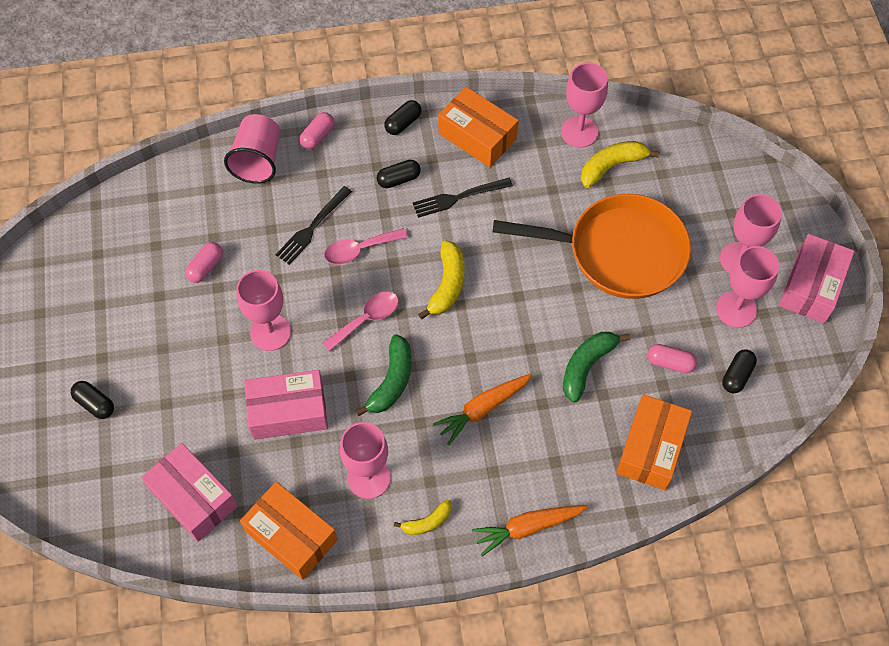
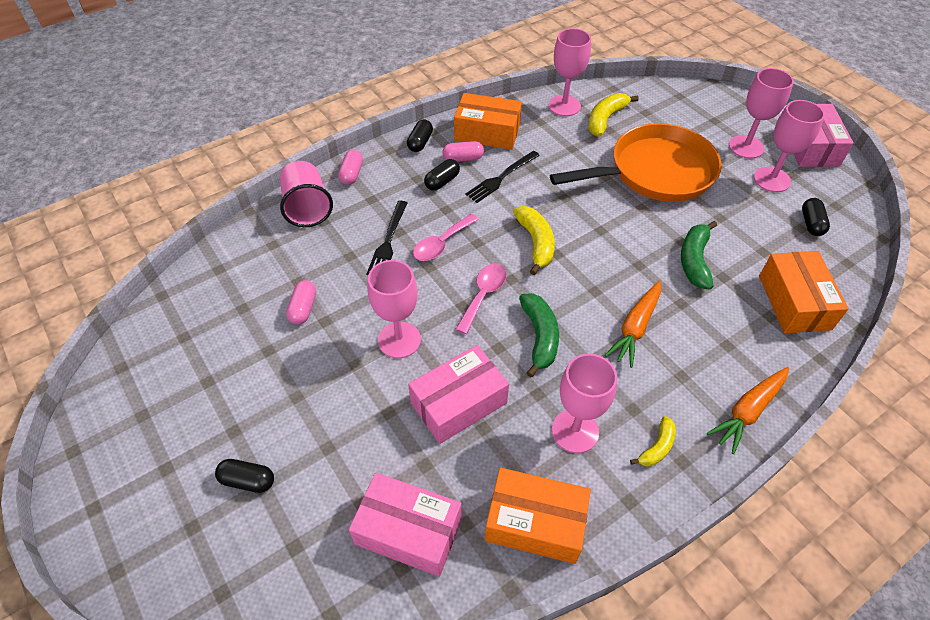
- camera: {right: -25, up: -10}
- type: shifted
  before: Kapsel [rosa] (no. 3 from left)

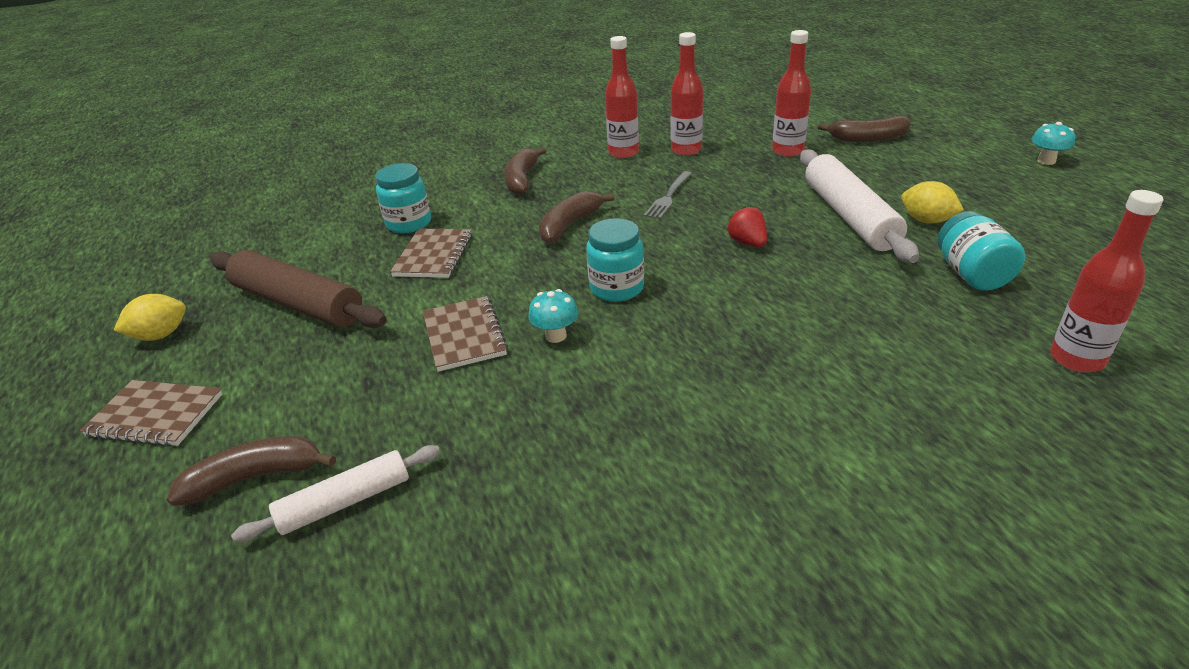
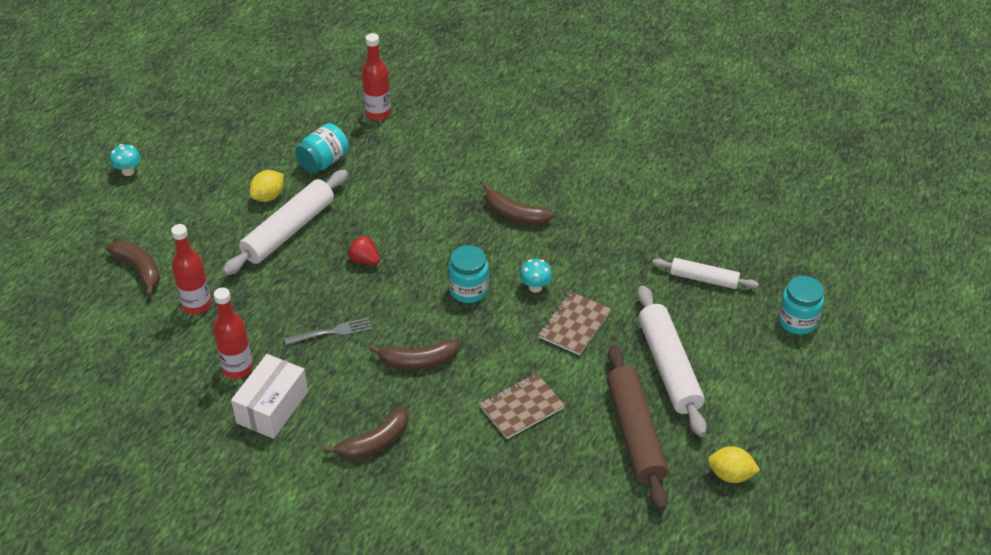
- camera: {right: -135, up: 10}
- type: gone
  before: Notizbuch [braun] (no. 1 from left)
- type: shifted
  before: Banane [braun] (no. 1 from left in the first image)
  after: Banane [braun] (no. 4 from left)
- type: shifted
  before: Einmachglas [türkis] (no. 1 from left in the first image)
  after: Einmachglas [türkis] (no. 3 from left)
- type: swapped
  before: Flasche [rot] (no. 1 from left)
  after: Schachtel [weiß]
- type: rotated
  before: Erdbeere [rot]
  turn: 105
- type: rotated
  before: Zitrone [gelb] (no. 2 from left in the first image)
  turn: 45
- type: new
  after: Nudelholz [weiß] (no. 2 from left)

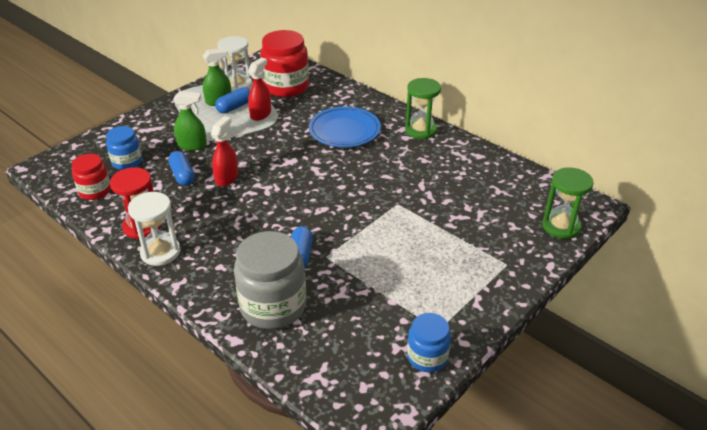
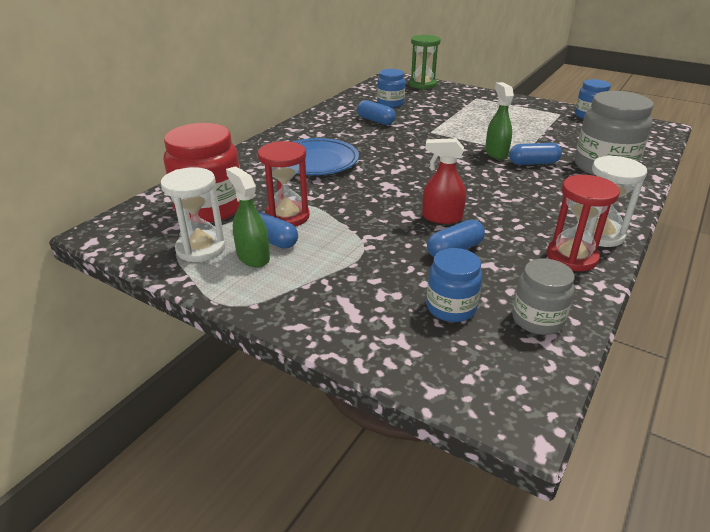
- camera: {right: -100, up: -5}
- type: repainted
  before: Einmachglas [rot] (no. 1 from left)
  after: Einmachglas [grau] (no. 1 from left)
- type: shifted
  before: Sprühflasche [grün] (no. 1 from left in the first image)
  after: Sprühflasche [grün] (no. 2 from left)
- type: swapped
  before: Sprühflasche [rot] (no. 2 from left)
  after: Sanduhr [rot] (no. 1 from left)
- type: gone
  before: Sanduhr [grün] (no. 1 from left)
- type: new
  after: Kapsel [blau] (no. 2 from left)
- type: new
  after: Einmachglas [blau] (no. 1 from left)

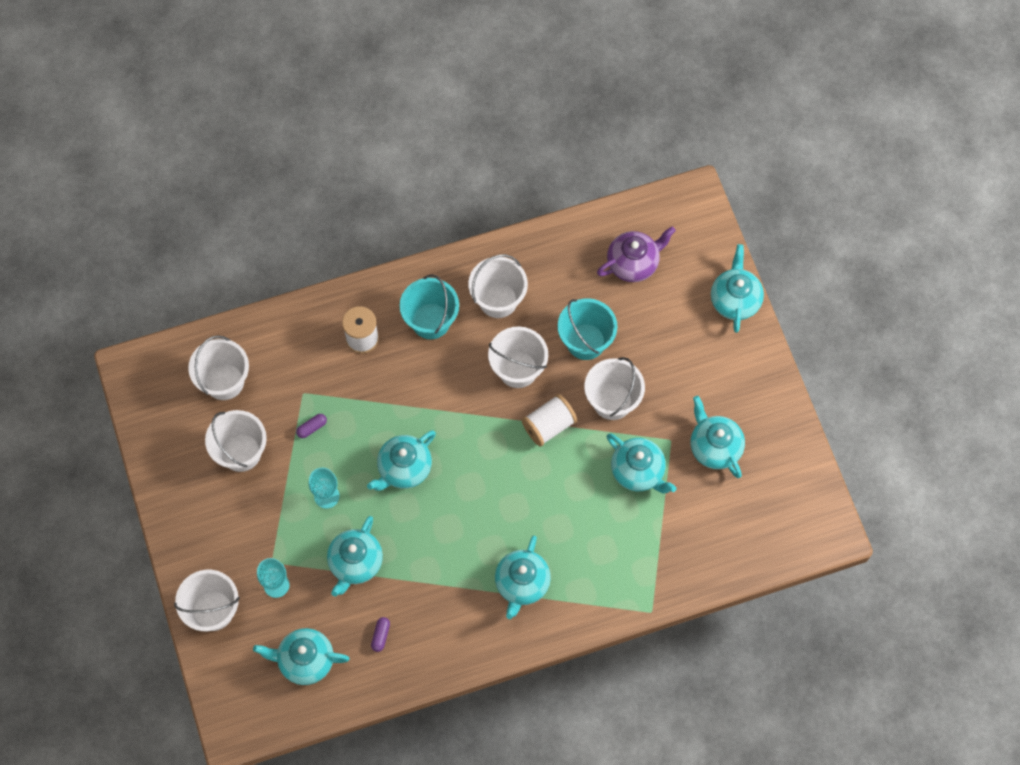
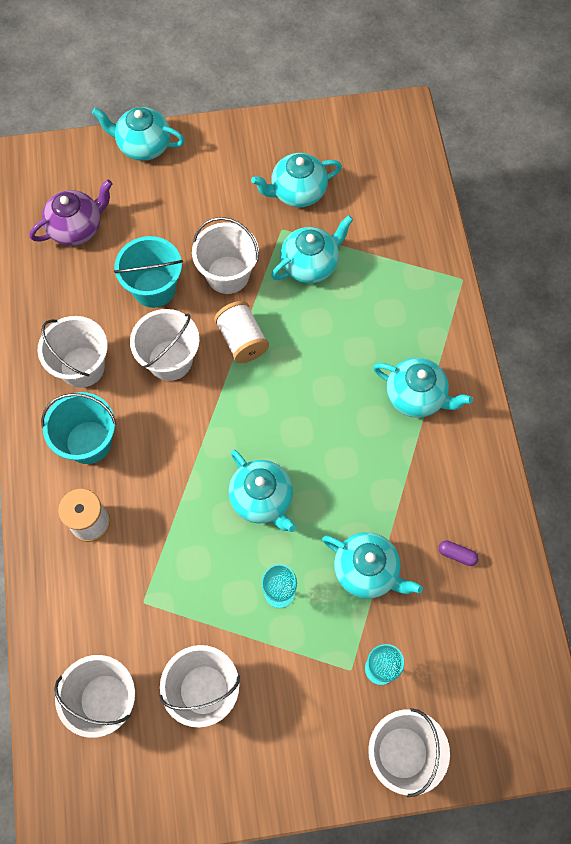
- camera: {right: -80, up: 0}
- type: gone
  before: Teekanne [türkis] (no. 1 from left)
- type: gone
  before: Kapsel [lila] (no. 1 from left)
- type: rotated
  before: Teekanne [lila]
  turn: 75

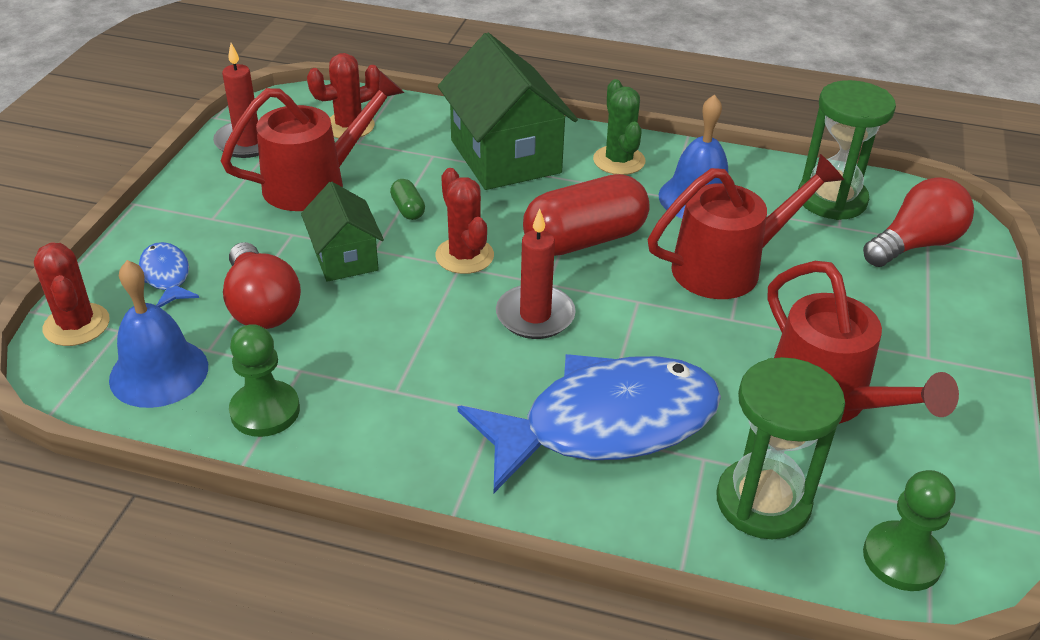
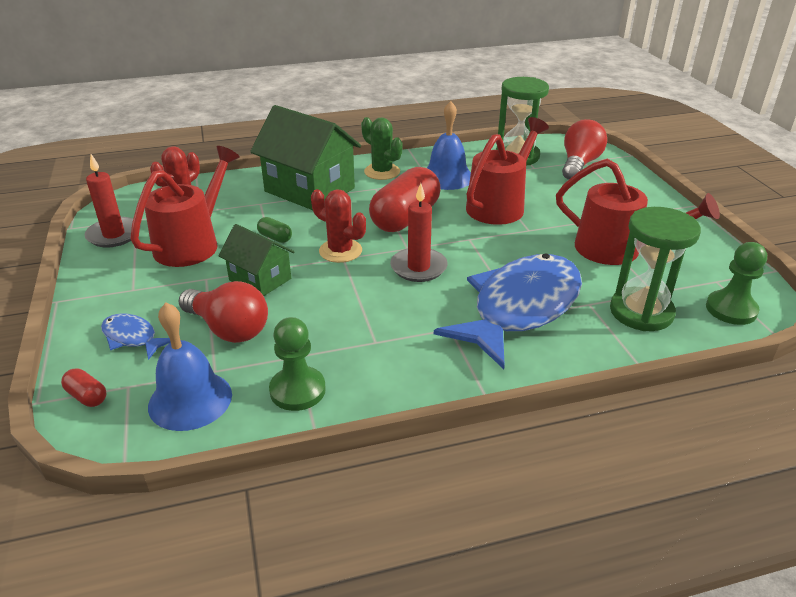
- camera: {right: -30, up: -5}
- type: swapped
  before: Kaktus [rot] (no. 1 from left)
  after: Kapsel [rot] (no. 1 from left)

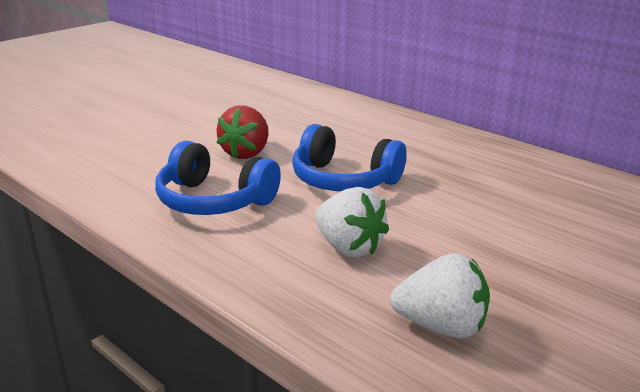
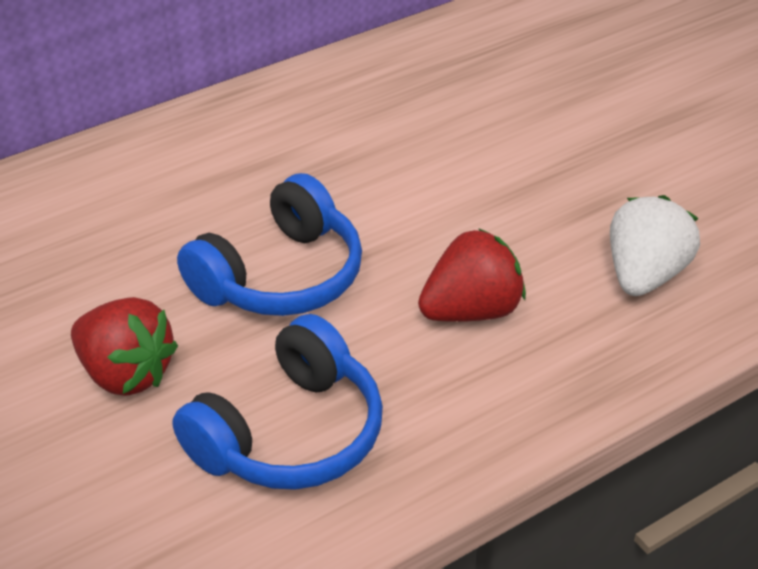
- camera: {right: -75, up: 15}
- type: repainted
  before: Erdbeere [weiß] (no. 1 from left)
  after: Erdbeere [rot] (no. 2 from left)

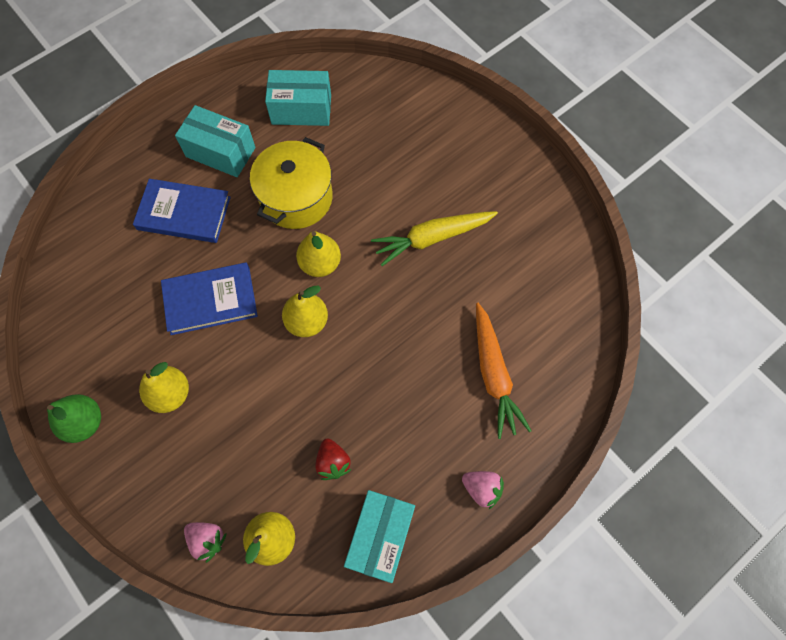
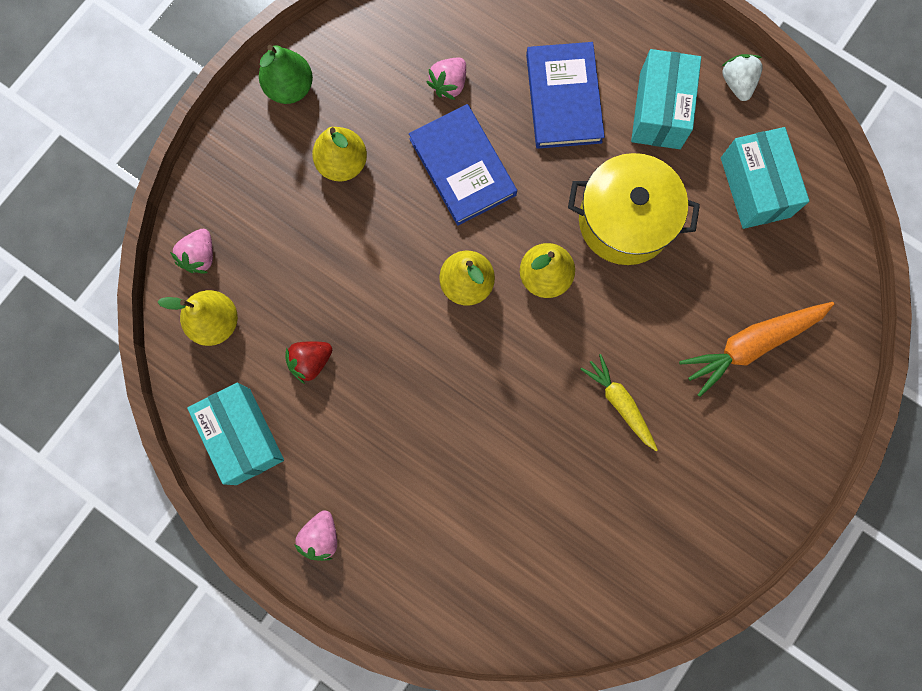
- camera: {right: 75, up: 10}
- type: rotated
  before: Schachtel [türkis] (no. 3 from left in the first image)
  turn: 60
- type: scaled
  before: Karotte [gelb]
  scale: 0.65
- type: shifted
  before: Karotte [orange]
- type: new
  after: Erdbeere [rosa] (no. 3 from left)
- type: new
  after: Erdbeere [weiß]

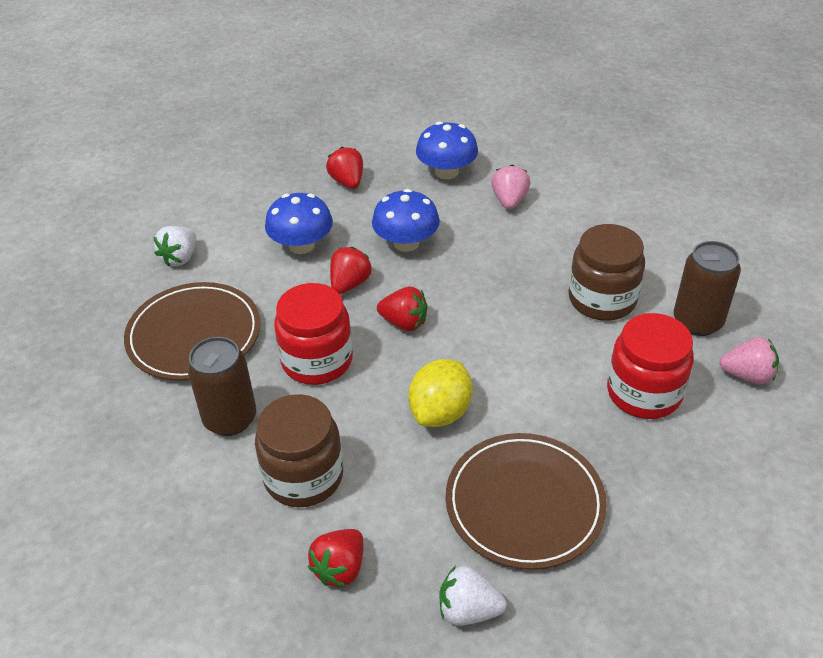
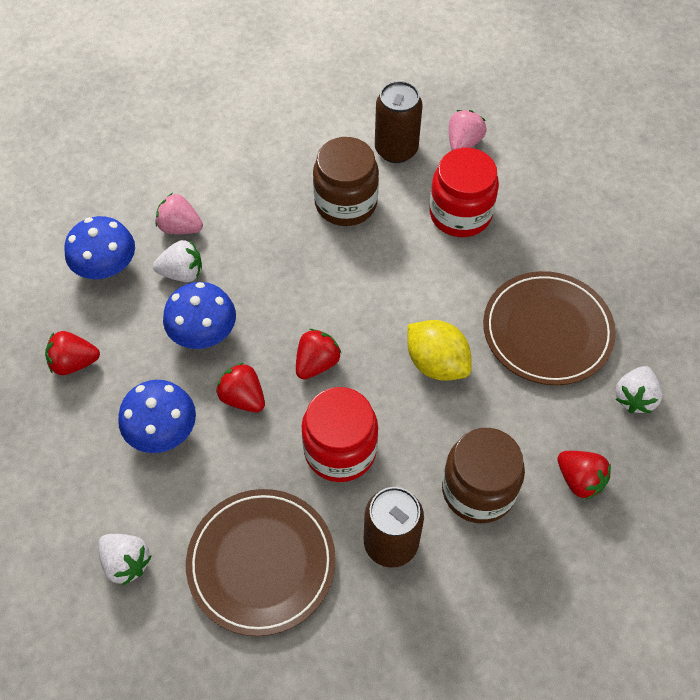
- camera: {right: -75, up: 15}
- type: new
  after: Erdbeere [weiß] (no. 2 from left)

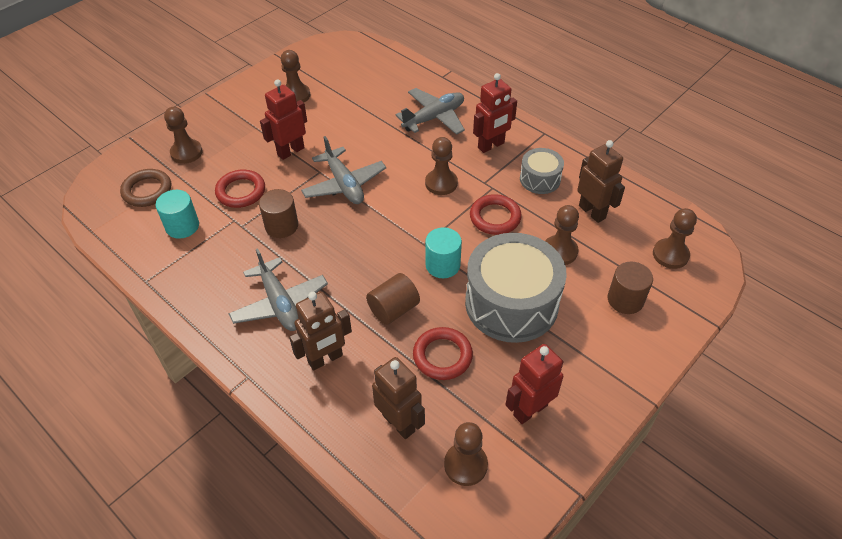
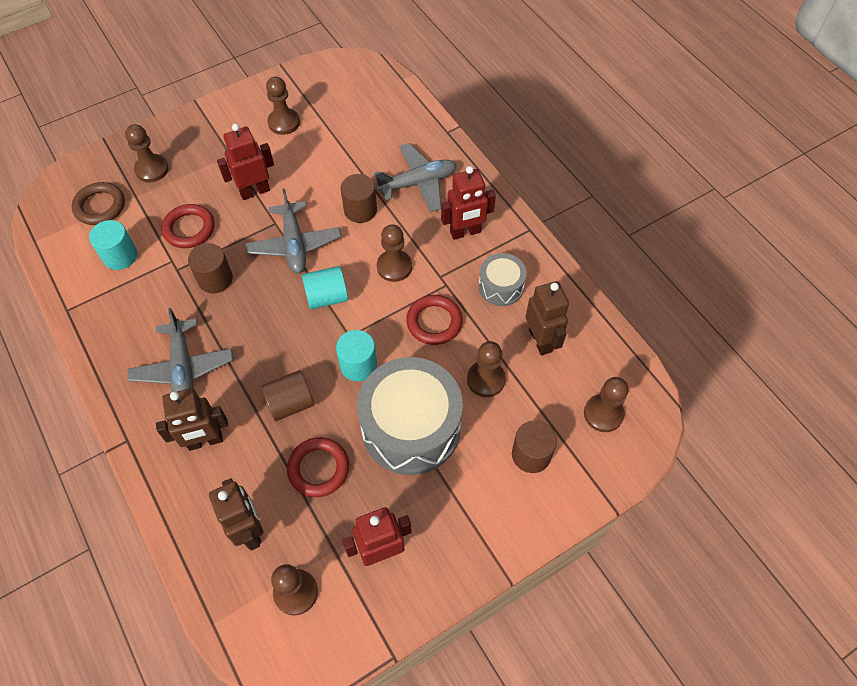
- camera: {right: 15, up: 10}
- type: new
  after: Vollzylinder [türkis] (no. 2 from left)
- type: new
  after: Vollzylinder [braun] (no. 3 from left)

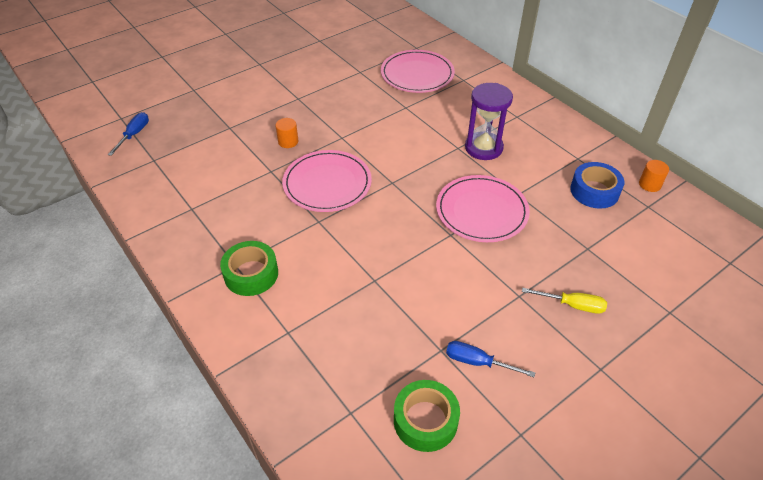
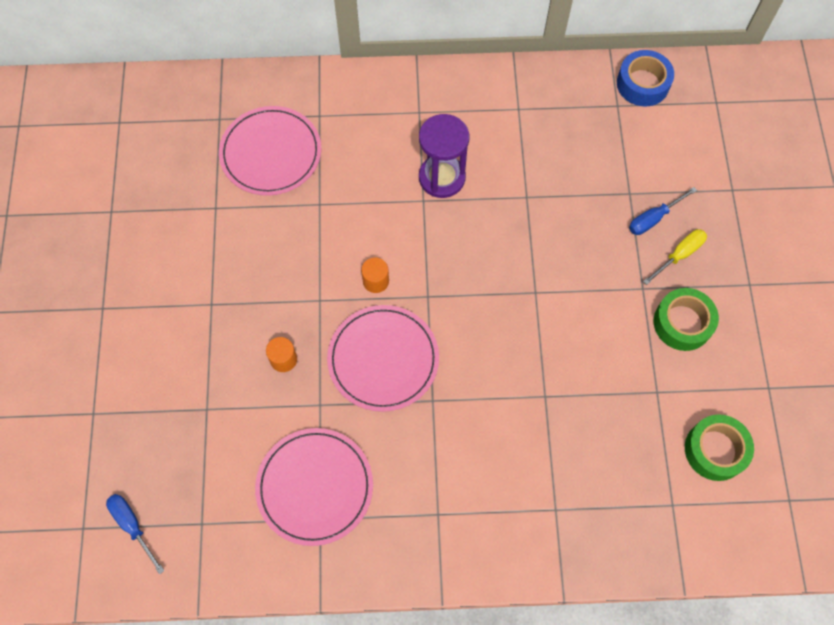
- camera: {right: -55, up: 20}
- type: shifted
  before: Klebeband [grün] (no. 1 from left)
- type: shifted
  before: Teller [rosa] (no. 3 from left in the first image)
  after: Teller [rosa] (no. 2 from left)
- type: shifted
  before: Schraubenzieher [blau] (no. 2 from left)
- type: shifted
  before: Klebeband [blau]
- type: shifted
  before: Vollzylinder [orange] (no. 2 from left)

